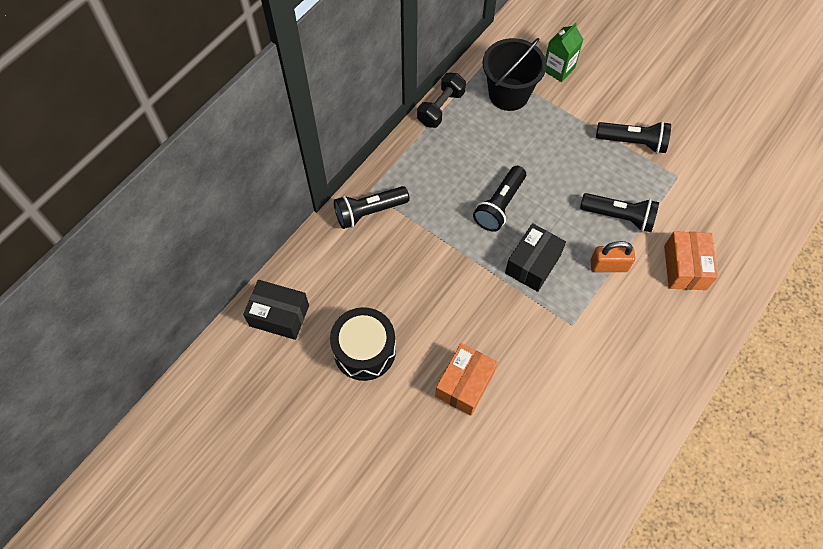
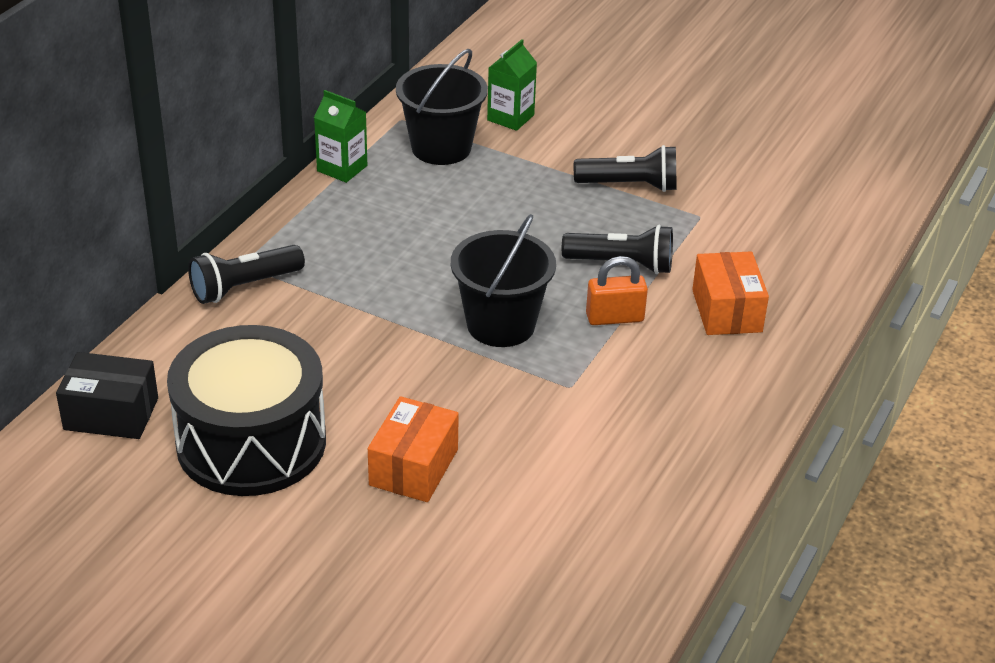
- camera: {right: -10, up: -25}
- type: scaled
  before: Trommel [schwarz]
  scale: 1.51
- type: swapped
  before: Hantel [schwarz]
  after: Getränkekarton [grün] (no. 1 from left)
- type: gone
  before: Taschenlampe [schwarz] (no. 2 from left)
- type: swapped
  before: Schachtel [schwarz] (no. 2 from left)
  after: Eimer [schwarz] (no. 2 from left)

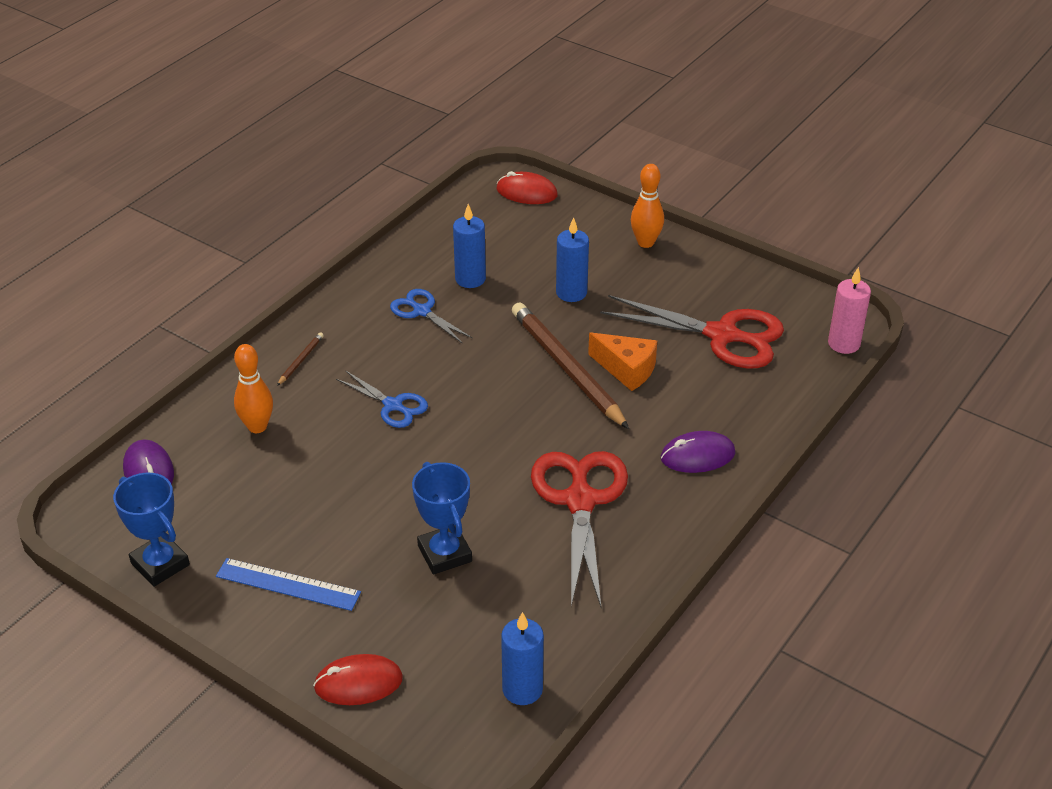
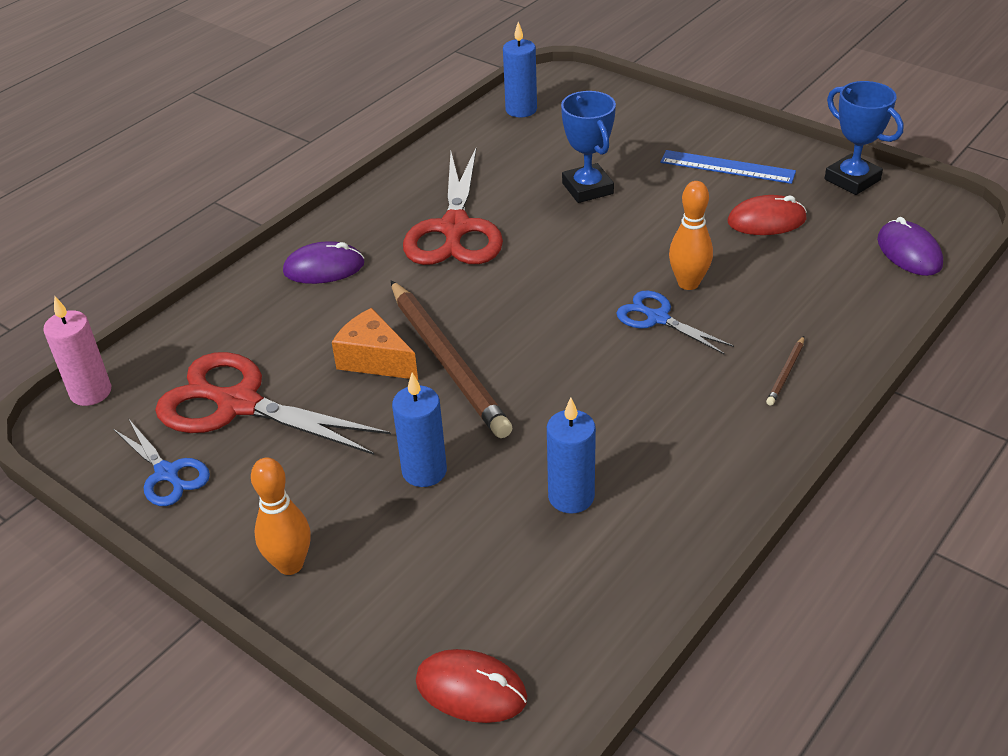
- camera: {right: -175, up: 0}
- type: shifted
  before: Bowlingkegel [orange] (no. 1 from left in the first image)
  after: Bowlingkegel [orange] (no. 2 from left)
- type: shifted
  before: Computermaus [rot] (no. 1 from left in the first image)
  after: Computermaus [rot] (no. 2 from left)
- type: shifted
  before: Schere [blau] (no. 2 from left in the first image)
  after: Schere [blau] (no. 1 from left)

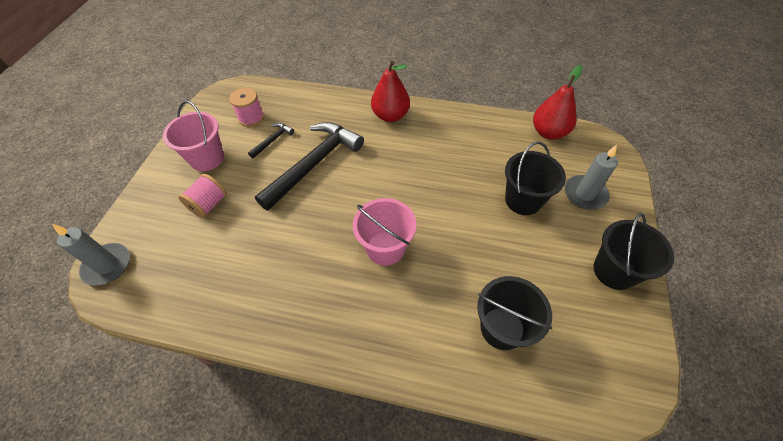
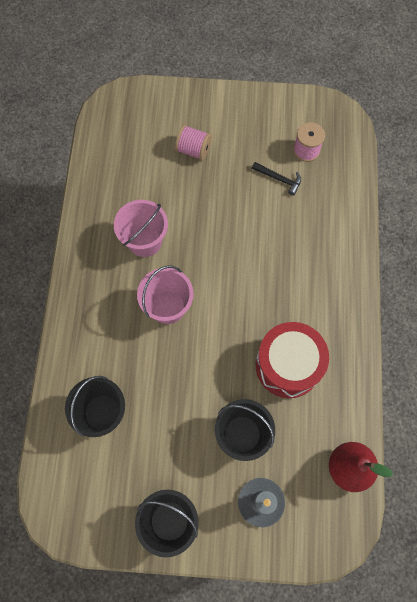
- camera: {right: 80, up: 15}
- type: gone
  before: Kerze [grau] (no. 1 from left)
- type: shifted
  before: Eimer [rosa] (no. 1 from left)
- type: gone
  before: Hammer [schwarz] (no. 2 from left)
- type: gone
  before: Birne [rot] (no. 1 from left)
- type: new
  after: Trommel [rot]

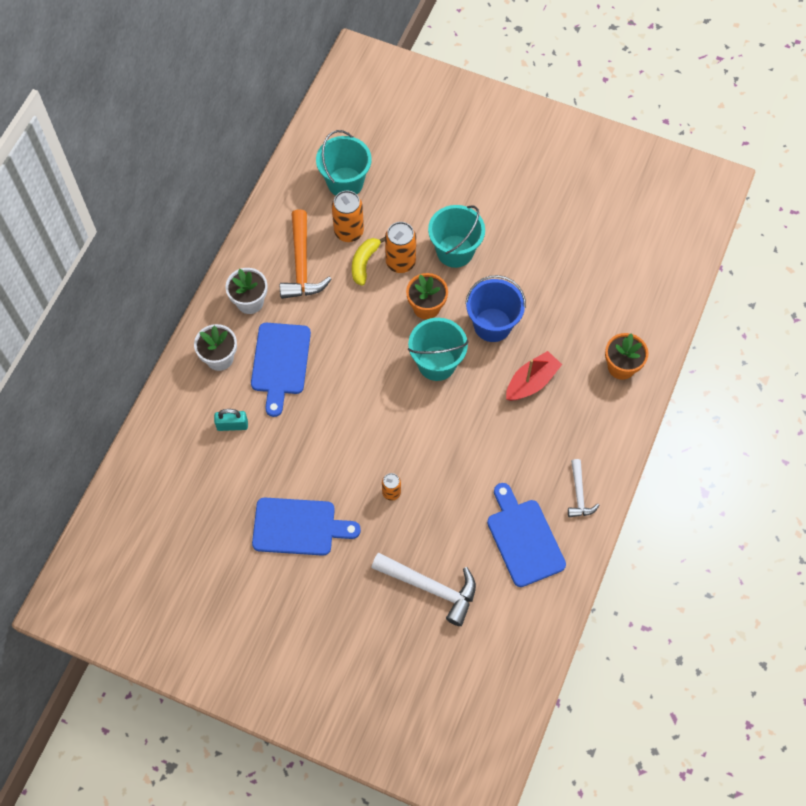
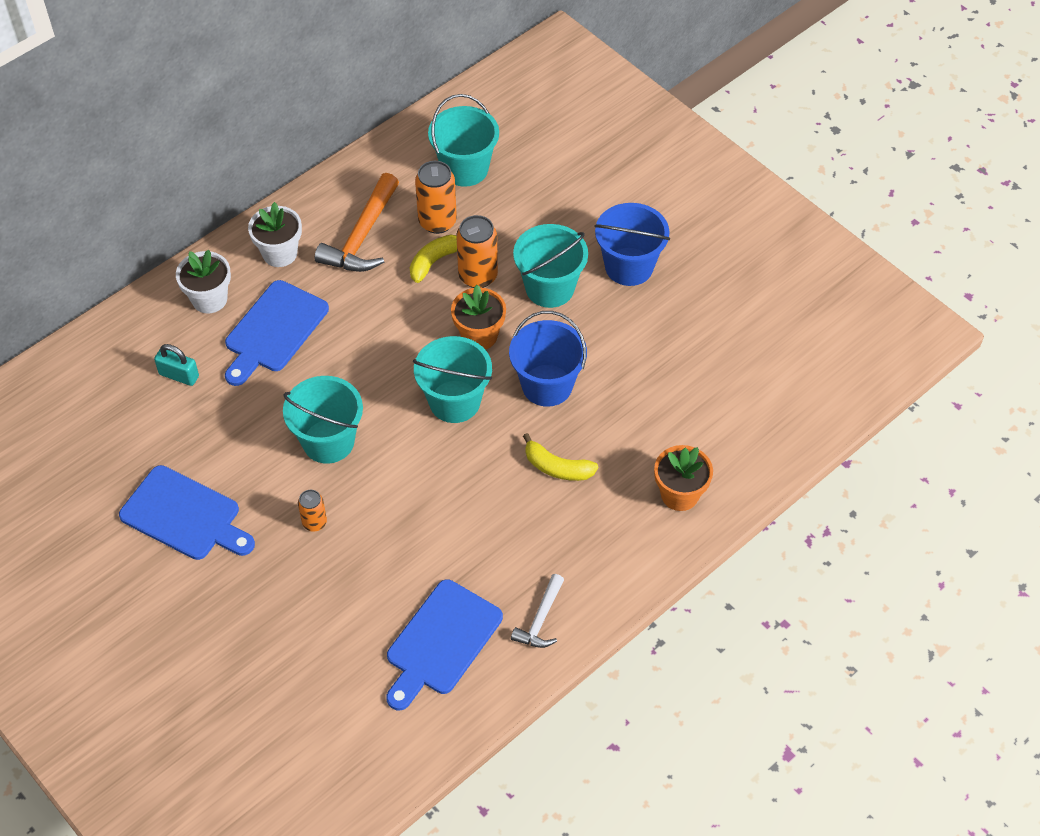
- camera: {right: 25, up: -10}
- type: gone
  before: Hammer [weiß] (no. 1 from left)
- type: rotated
  before: Schneidebrett [blau] (no. 3 from left)
  turn: -150
- type: swapped
  before: Boot [rot]
  after: Banane [gelb] (no. 2 from left)
- type: new
  after: Eimer [türkis] (no. 1 from left)
- type: new
  after: Eimer [blau] (no. 2 from left)

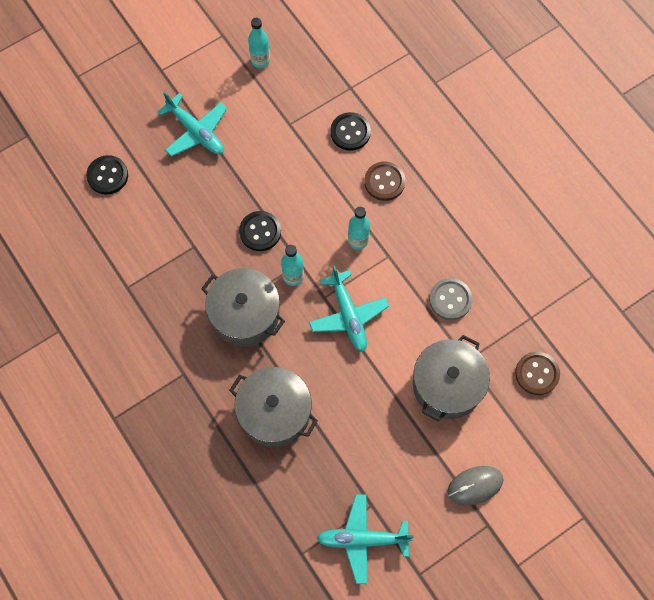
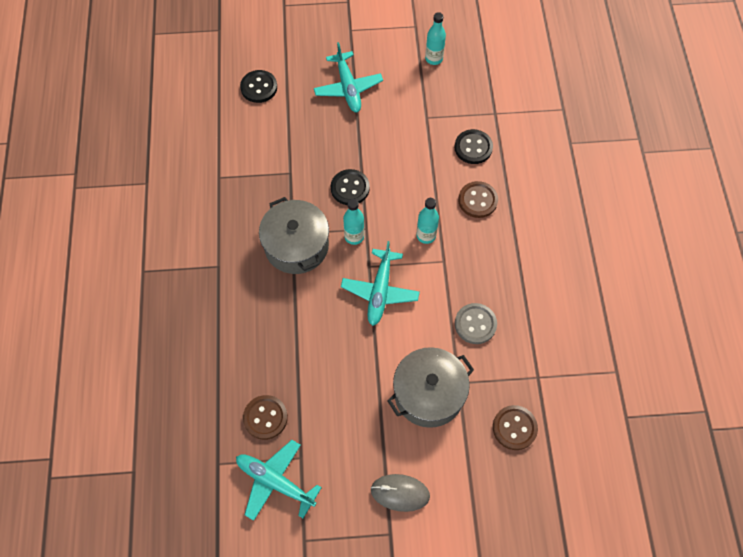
- camera: {right: 30, up: -5}
- type: gone
  before: Kochtopf [grau] (no. 2 from left)
- type: new
  after: Knopf [braun] (no. 1 from left)

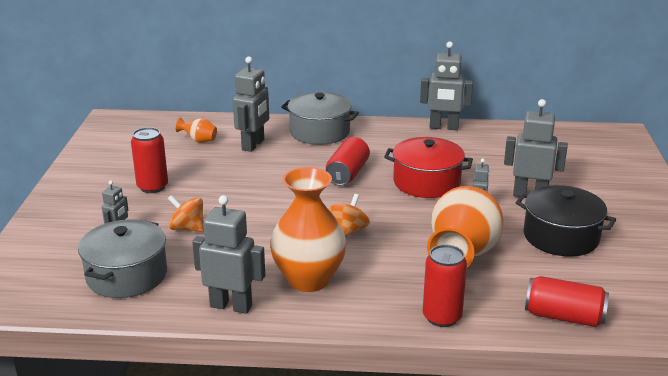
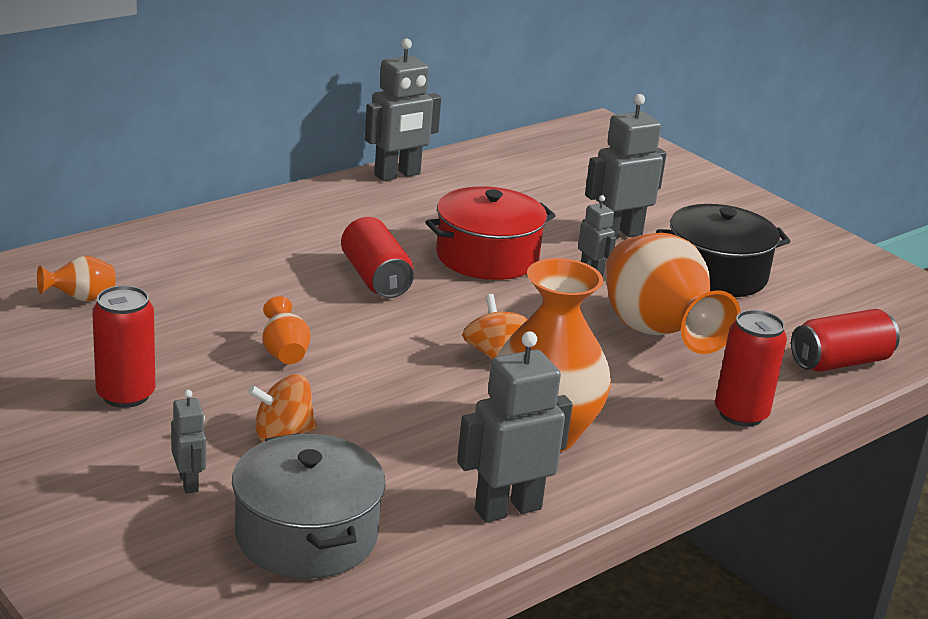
- camera: {right: -45, up: 0}
- type: gone
  before: Roboter [grau] (no. 3 from left)
- type: gone
  before: Kochtopf [grau] (no. 2 from left)
- type: new
  after: Vase [orange] (no. 2 from left)

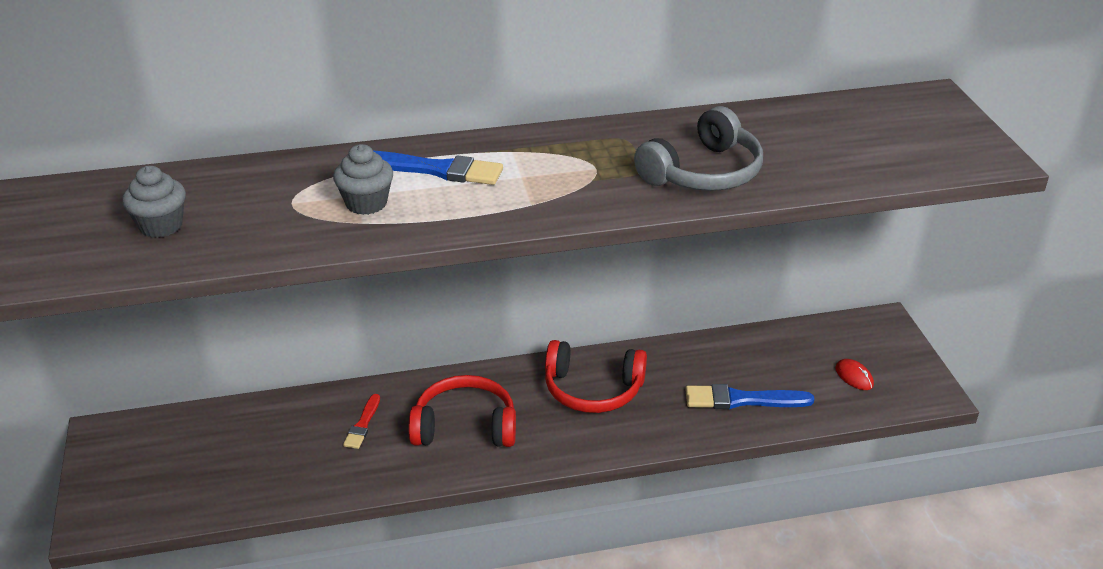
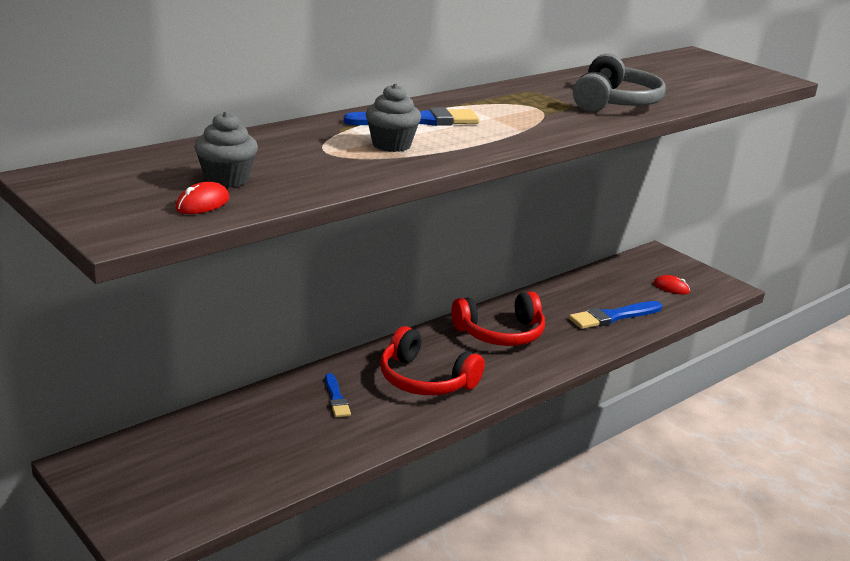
- camera: {right: -30, up: -10}
- type: repainted
  before: Pinsel [rot]
  after: Pinsel [blau] (no. 1 from left)
- type: rotated
  before: Kopfhörer [rot] (no. 1 from left)
  turn: -120
- type: new
  after: Computermaus [rot] (no. 1 from left)

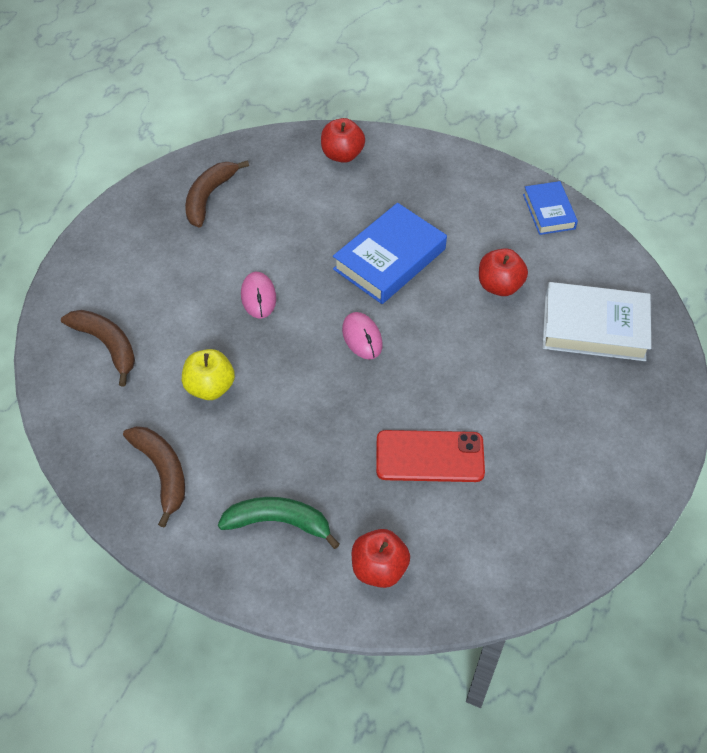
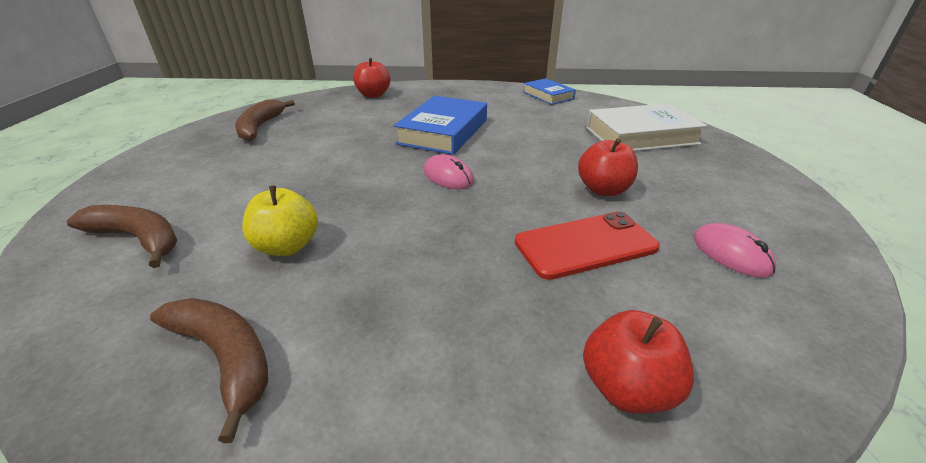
- camera: {right: -20, up: -20}
- type: gone
  before: Banane [grün]
- type: shifted
  before: Computermaus [rosa] (no. 1 from left in the first image)
  after: Computermaus [rosa] (no. 2 from left)
- type: shifted
  before: Apfel [rot] (no. 3 from left in the first image)
  after: Apfel [rot] (no. 2 from left)

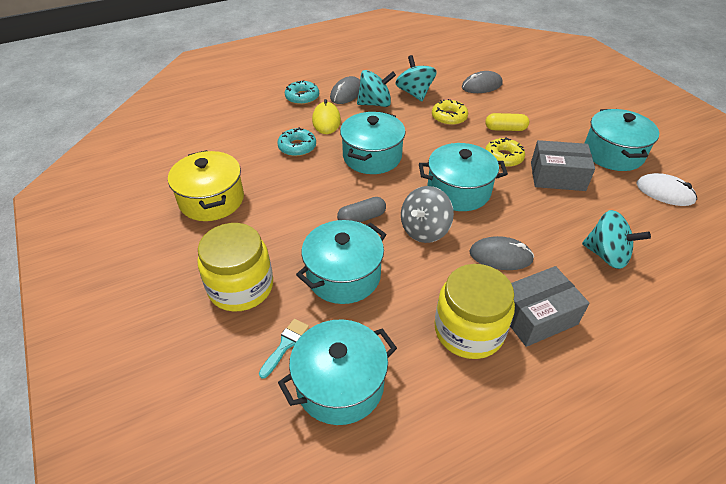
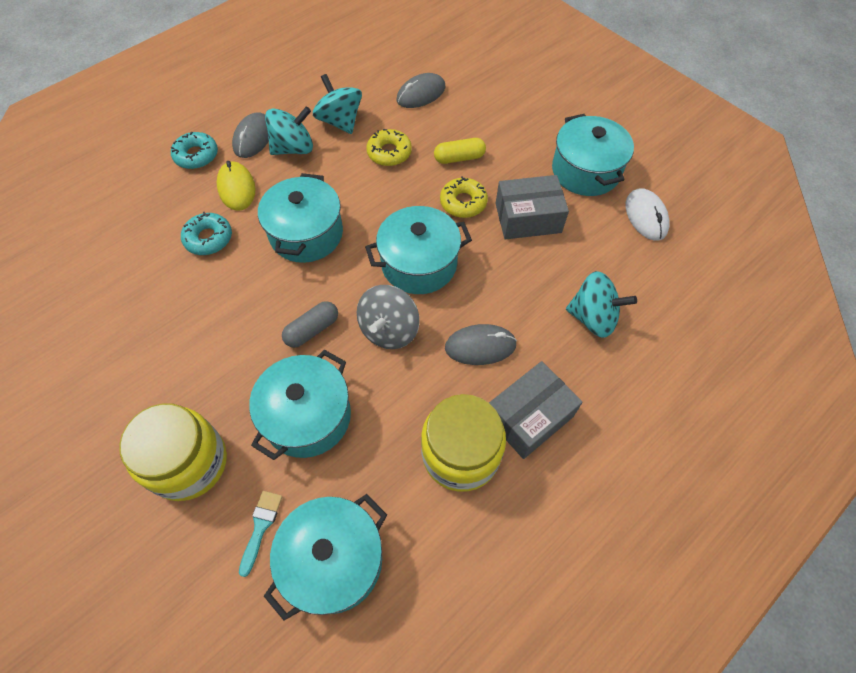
- camera: {right: -15, up: 15}
- type: gone
  before: Kochtopf [gelb]
- type: rotated
  before: Computermaus [weiß]
  turn: 60

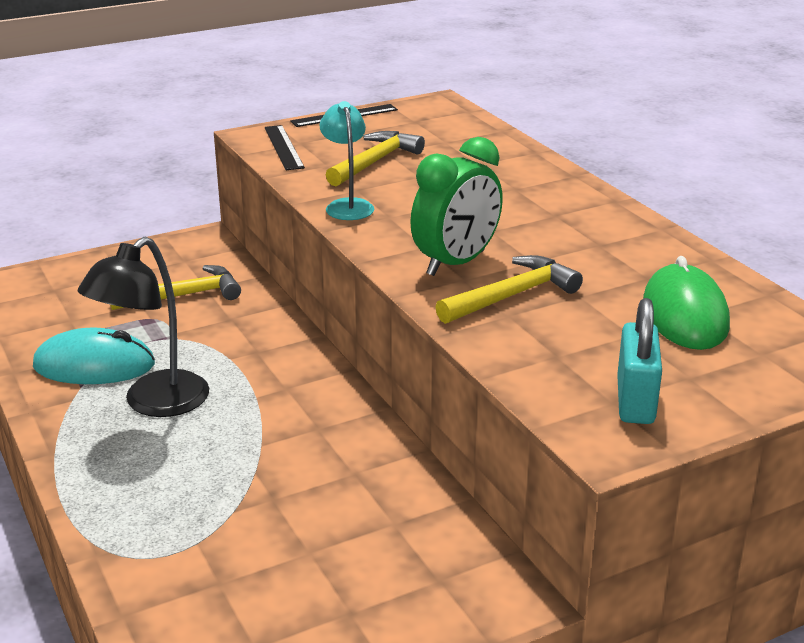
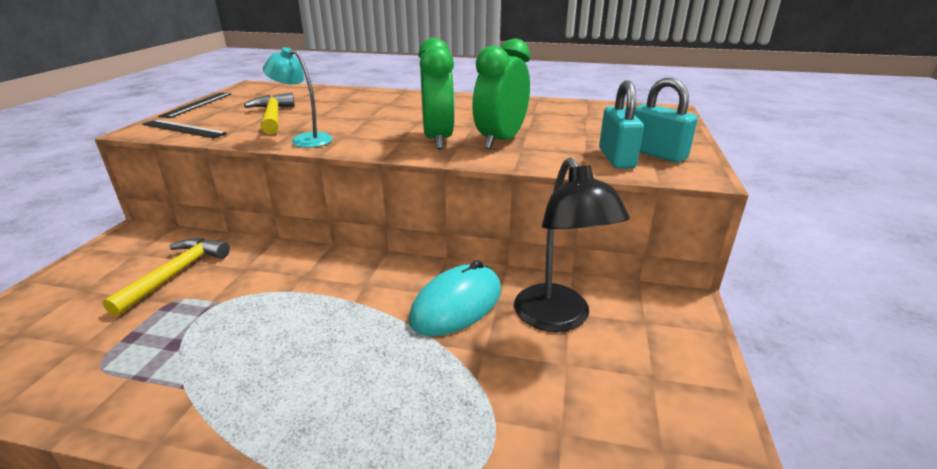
- camera: {right: -50, up: 0}
- type: shifted
  before: Computermaus [türkis]
- type: shifted
  before: Lampe [schwarz]
- type: swapped
  before: Hammer [gelb] (no. 3 from left)
  after: Wecker [grün] (no. 2 from left)
- type: gone
  before: Computermaus [grün]
- type: new
  after: Vorhängeschloss [türkis] (no. 1 from left)

